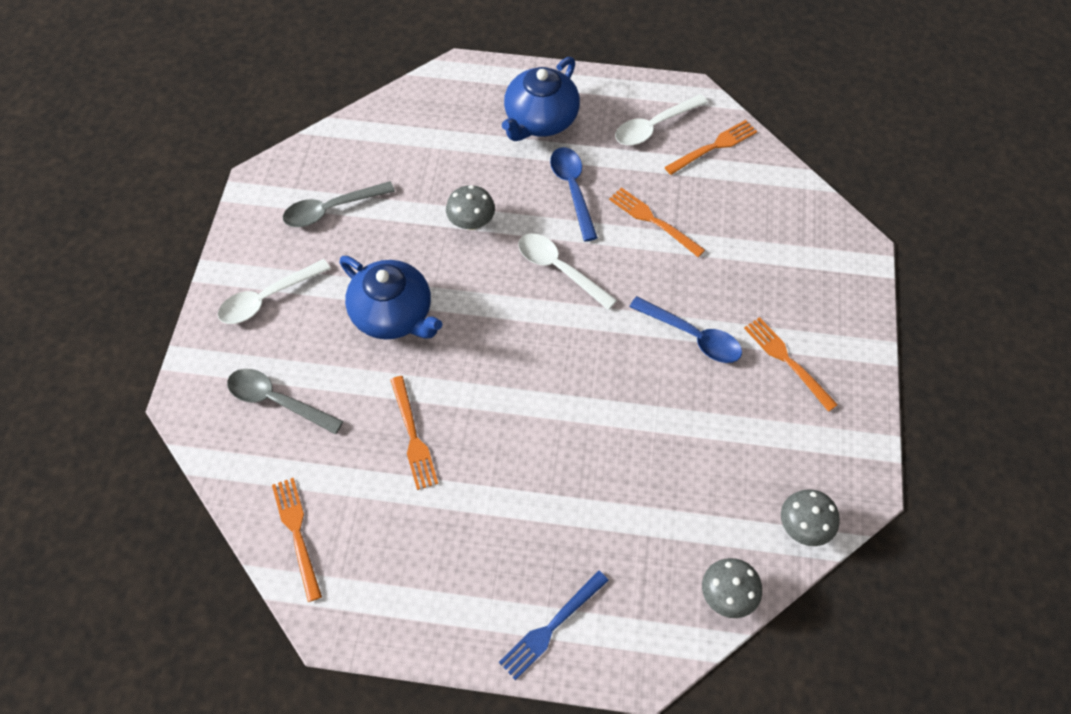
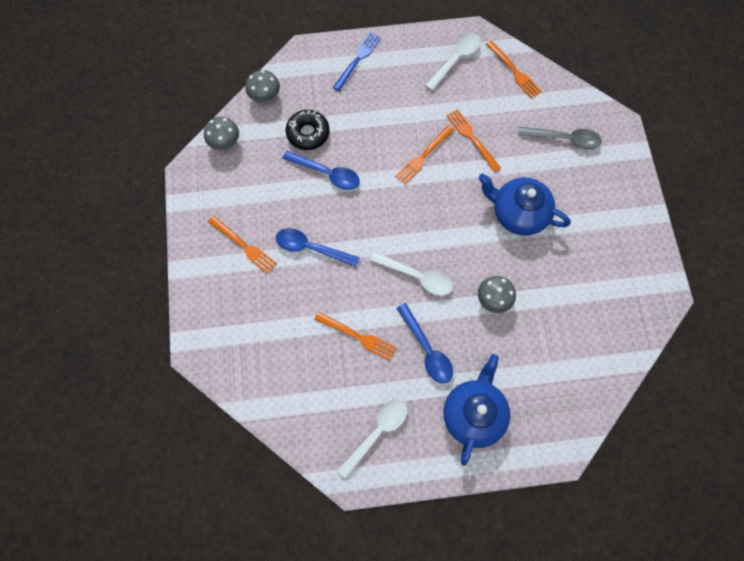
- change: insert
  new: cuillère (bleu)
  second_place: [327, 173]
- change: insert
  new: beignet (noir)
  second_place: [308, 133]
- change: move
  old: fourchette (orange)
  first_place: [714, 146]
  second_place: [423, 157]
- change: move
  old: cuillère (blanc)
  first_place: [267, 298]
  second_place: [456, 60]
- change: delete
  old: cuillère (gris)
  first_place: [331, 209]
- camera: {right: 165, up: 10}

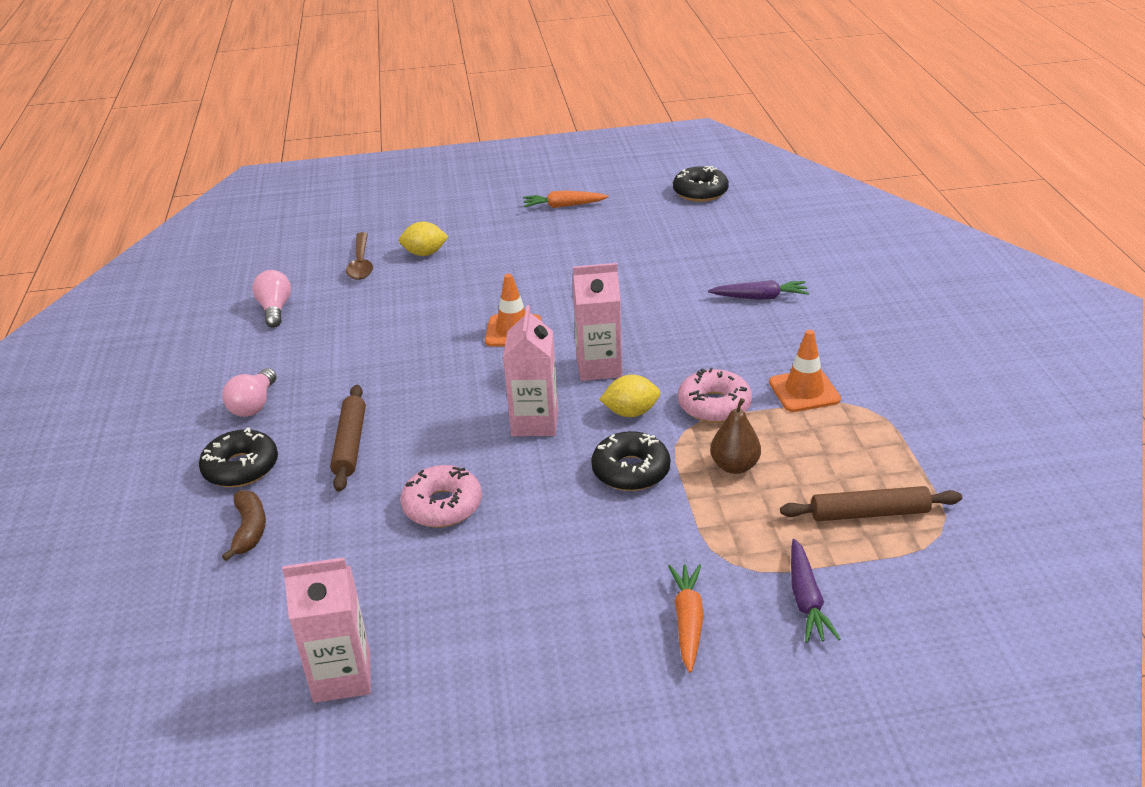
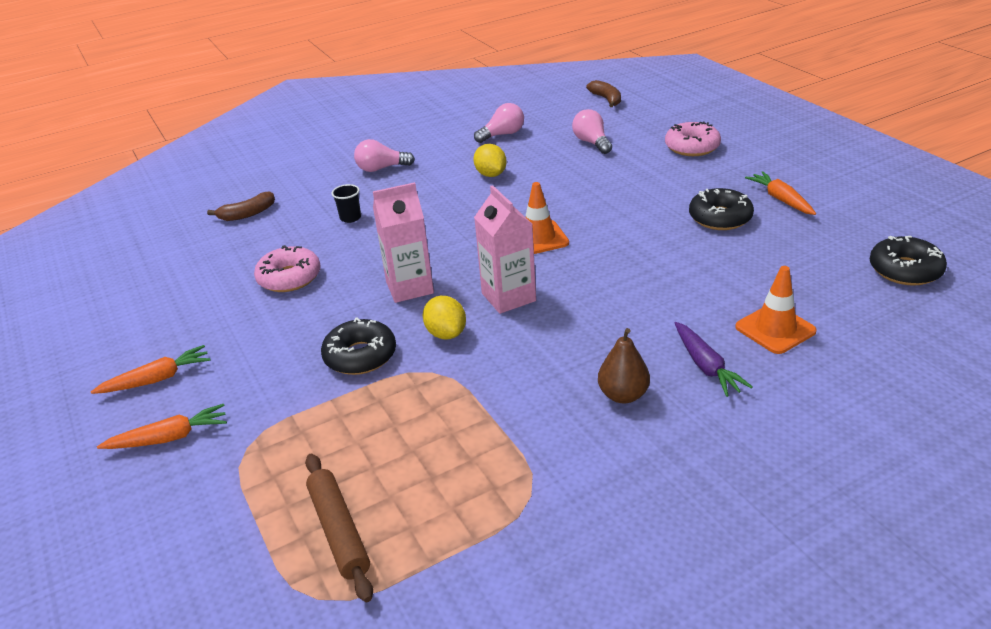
- change: insert
  new: carotte (orange)
  second_place: [157, 379]
- change: replace
  old: rouleau à pâtisserie (marron)
  new: gobelet (noir)
  first_place: [350, 444]
  second_place: [350, 218]
- change: move
  old: citron (jaune)
  first_place: [425, 253]
  second_place: [491, 174]
- change: replace
  old: cuillère (marron)
  new: ampoule (rose)
  first_place: [361, 263]
  second_place: [592, 143]
- change: insert
  new: banane (marron)
  second_place: [606, 99]
- change: move
  old: poire (marron)
  first_place: [734, 466]
  second_place: [623, 395]
- change: move
  old: beignet (rose)
  first_place: [714, 405]
  second_place: [692, 147]
- change: move
  old: beignet (noir)
  first_place: [241, 467]
  second_place: [720, 218]
- change: move
  old: cône de chantier (orange)
  first_place: [804, 391]
  second_place: [775, 329]
- change: delete
  old: brique de lait (rose)
  first_place: [342, 676]
- change: delete
  old: carotte (violet)
  first_place: [806, 599]
- camera: {right: 70, up: 0}

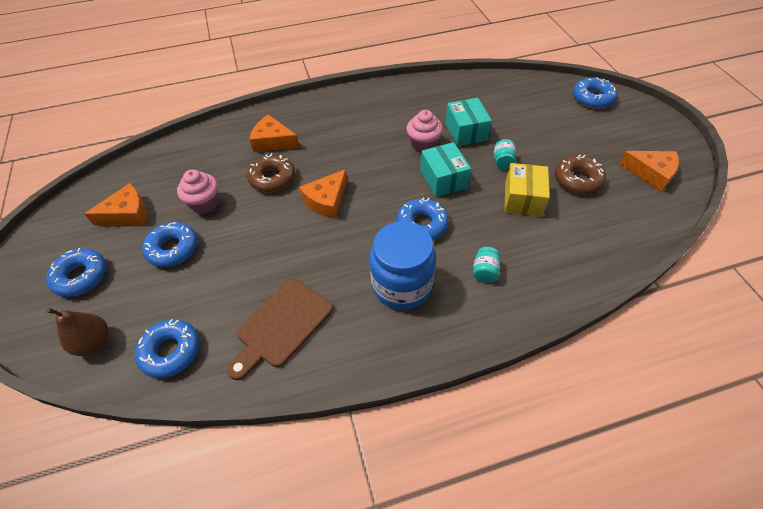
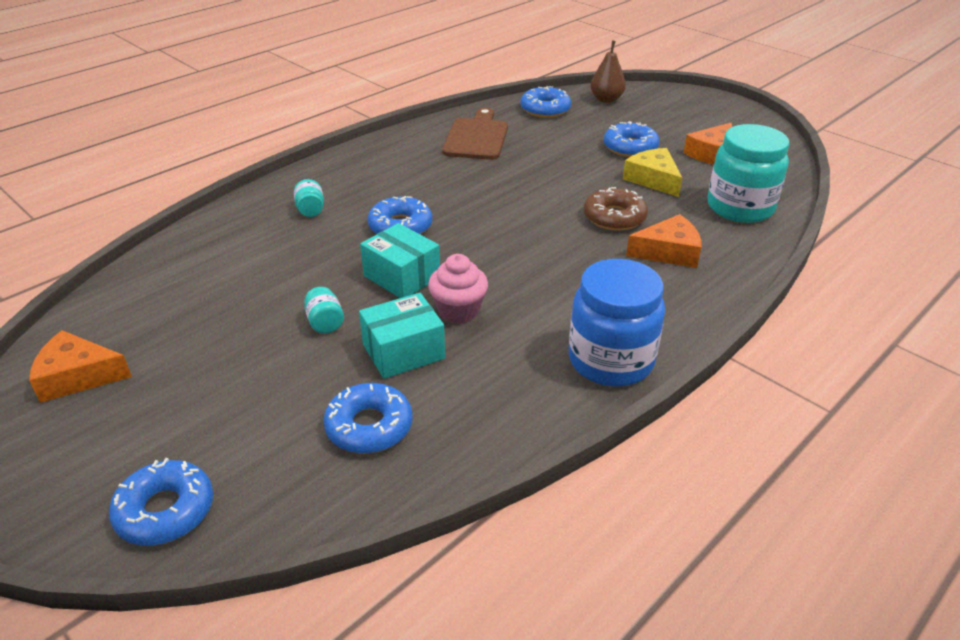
- change: move
  old: beignet (bleu)
  first_place: [81, 277]
  second_place: [369, 426]
- change: rotate
  old: boîte (turquoise)
  first_place: [466, 131]
  second_place: [403, 351]
  degrees: -75
- change: move
  old: bocal (bleu)
  first_place: [402, 285]
  second_place: [610, 360]
- change: replace
  old: muffin (rose)
  new: fromage (jaune)
  first_place: [205, 204]
  second_place: [653, 179]
- change: insert
  new: bocal (turquoise)
  second_place: [740, 207]
- change: delete
  old: fromage (orange)
  first_place: [326, 200]
- change: delete
  old: boîte (jaune)
  first_place: [523, 199]
- change: delete
  old: beignet (marron)
  first_place: [577, 180]
- camera: {right: 150, up: -15}

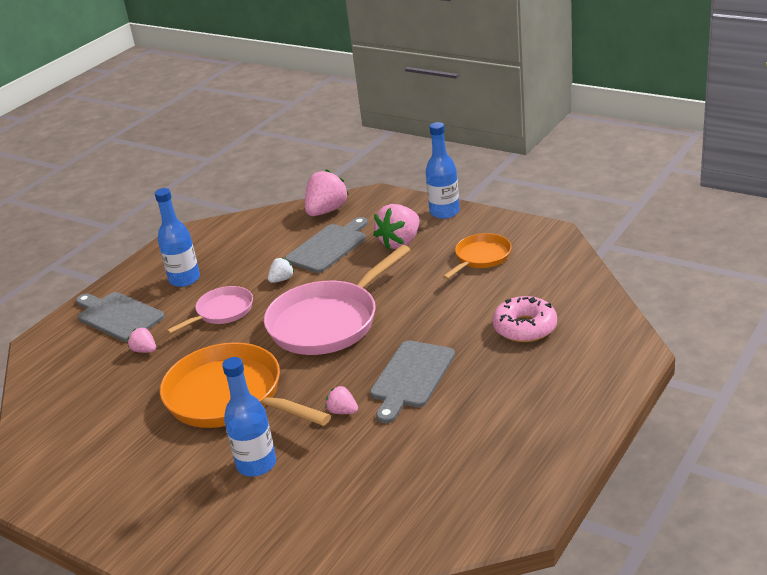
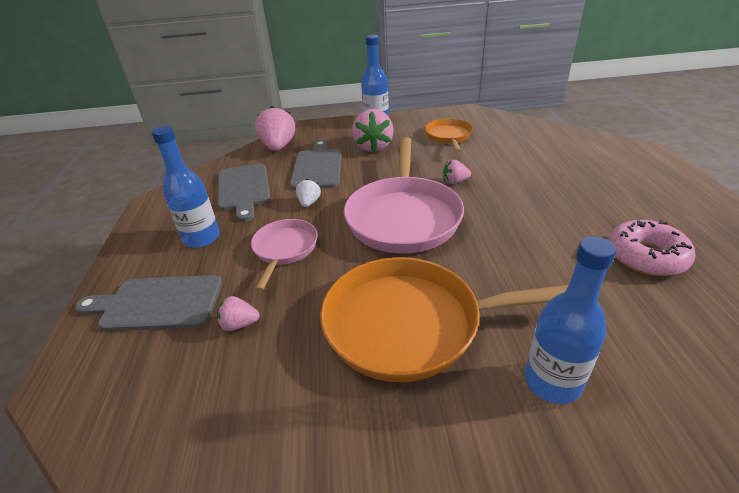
- change: move
  old: planche à découper (gris)
  first_place: [411, 377]
  second_place: [244, 189]
- change: move
  old: fraise (rose)
  first_place: [343, 411]
  second_place: [455, 181]
- change: move
  old: beignet (rose)
  first_place: [525, 327]
  second_place: [646, 256]
- camera: {right: -40, up: 5}

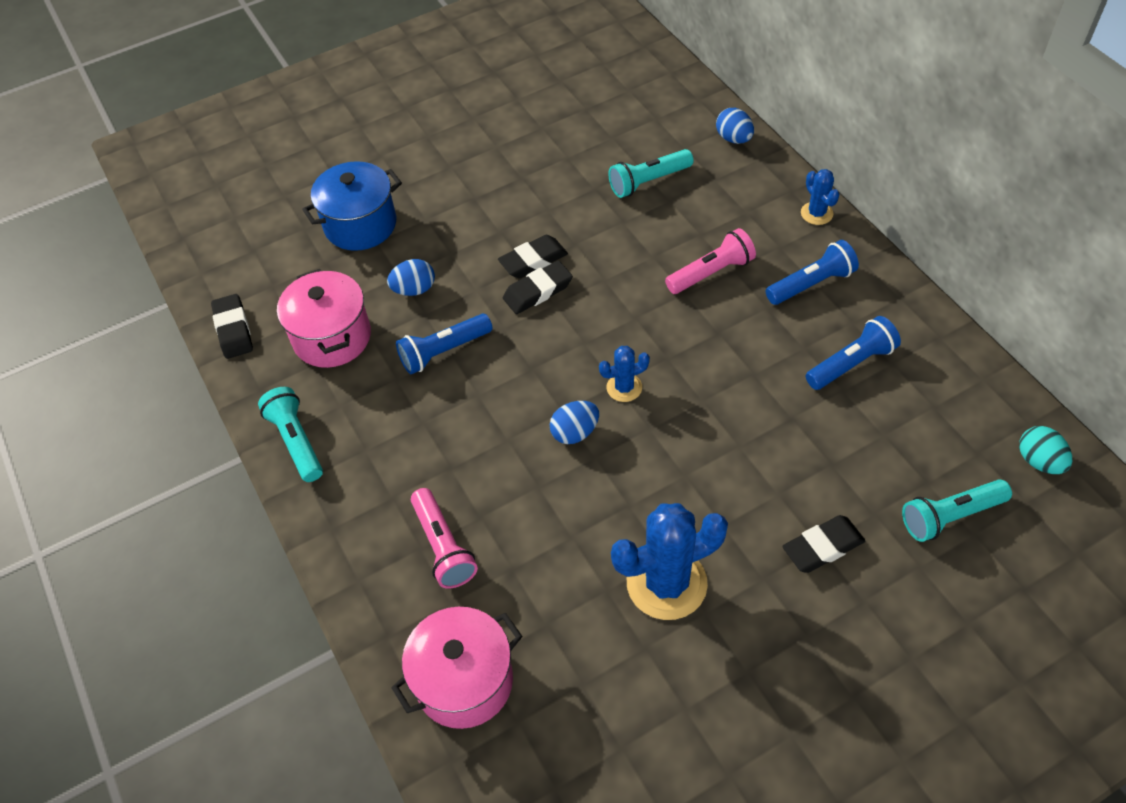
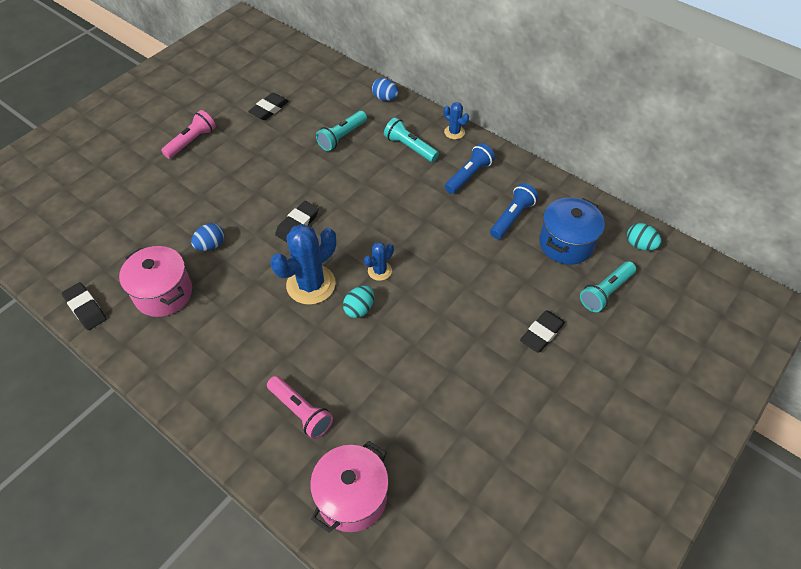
- change: move
  old: lampe de poche (rose)
  first_place: [711, 273]
  second_place: [192, 141]
- change: move
  old: gomme (noir)
  first_place: [533, 260]
  second_place: [269, 109]
- change: move
  old: cactus (bleu)
  first_place: [666, 583]
  second_place: [311, 284]
- change: recolor
  old: œuf (bleu)
  new: œuf (turquoise)
  first_place: [575, 432]
  second_place: [359, 309]
- change: move
  old: lampe de poche (turquoise)
  first_place: [296, 441]
  second_place: [410, 147]
- change: move
  old: marmite (bleu)
  first_place: [360, 225]
  second_place: [566, 243]
- change: delete
  old: lampe de poche (bleu)
  first_place: [443, 351]
- camera: {right: -25, up: 0}

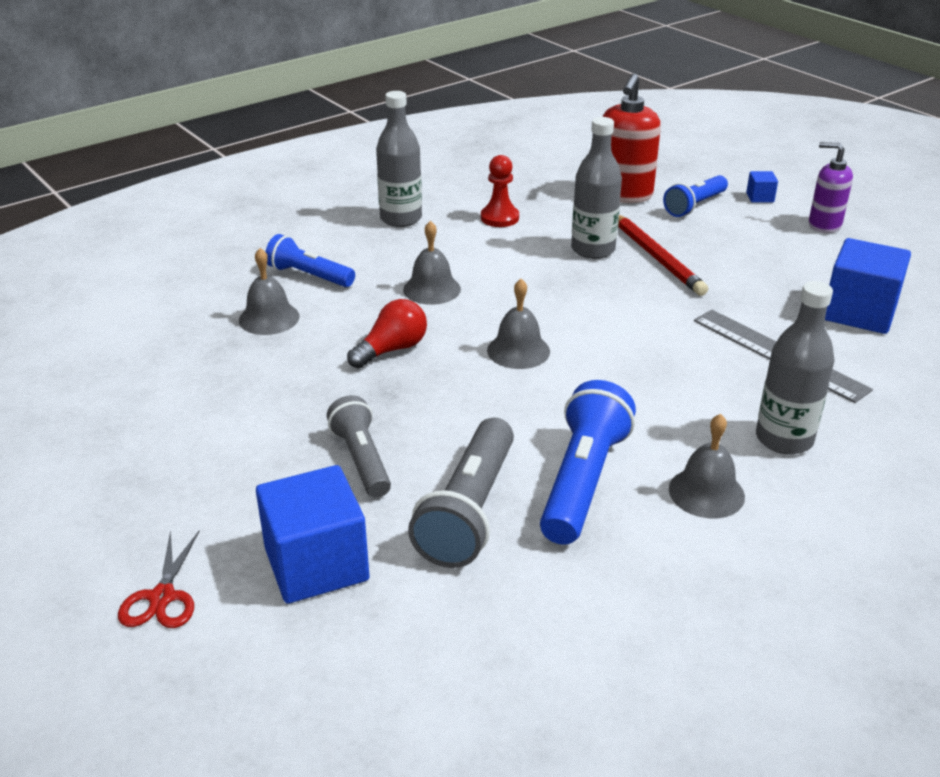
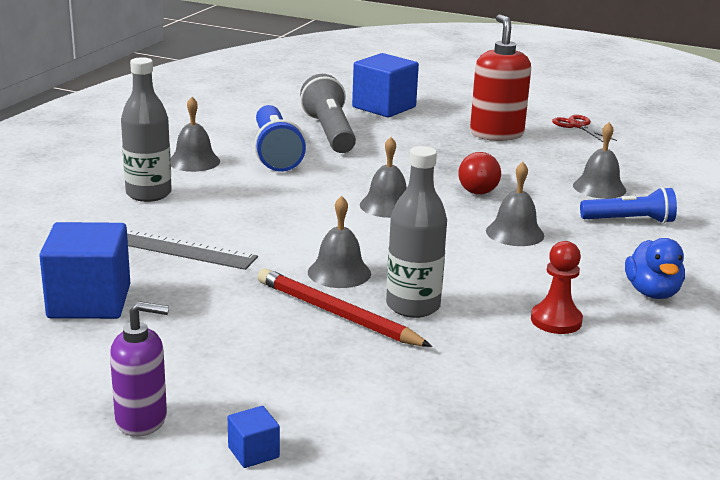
- change: insert
  new: cloche (gris)
  second_place: [339, 272]
- change: move
  old: distributeur de savon (rouge)
  first_place: [623, 194]
  second_place: [496, 134]
- change: move
  old: ciseaux (rouge)
  first_place: [162, 597]
  second_place: [577, 126]
- change: replace
  old: bouteille (gris)
  new: canard (bleu)
  first_place: [401, 219]
  second_place: [652, 292]
- change: delete
  old: lampe de poche (gris)
  first_place: [362, 460]
- change: delete
  old: lampe de poche (bleu)
  first_place: [695, 206]
- camera: {right: 150, up: -10}

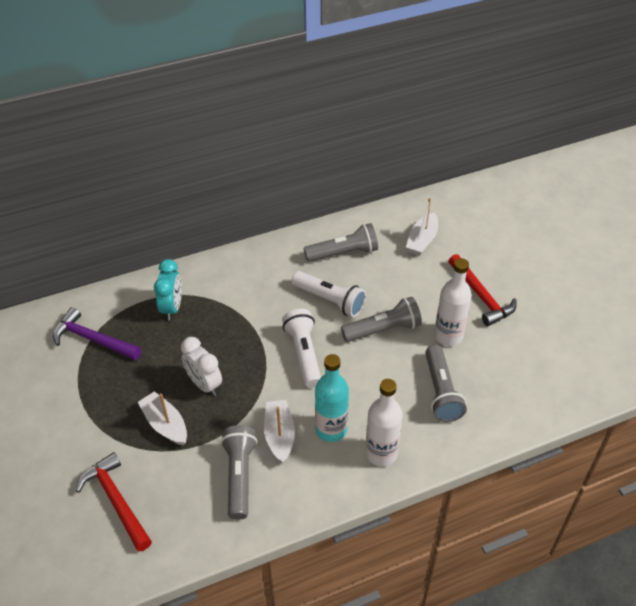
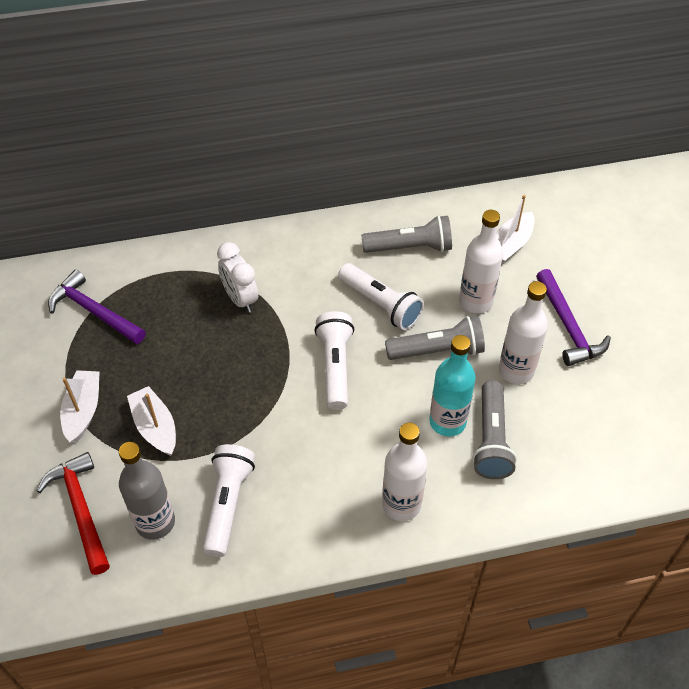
- change: move
  old: bateau (blanc)
  first_place: [279, 435]
  second_place: [83, 411]
- change: insert
  new: bouteille (gris)
  second_place: [155, 522]
- change: recolor
  old: lampe de poche (gris)
  new: lampe de poche (blanc)
  first_place: [239, 476]
  second_place: [228, 504]
- change: move
  old: réveil (blanc)
  first_place: [204, 384]
  second_place: [240, 299]
- change: move
  old: bouteille (turquoise)
  first_place: [331, 429]
  second_place: [447, 422]
- change: insert
  new: bouteille (blanc)
  second_place: [476, 301]
- change: recolor
  old: marteau (rouge)
  new: marteau (violet)
  first_place: [481, 296]
  second_place: [568, 326]
- change: delete
  old: réveil (turquoise)
  first_place: [172, 308]
- camera: {right: 10, up: 5}

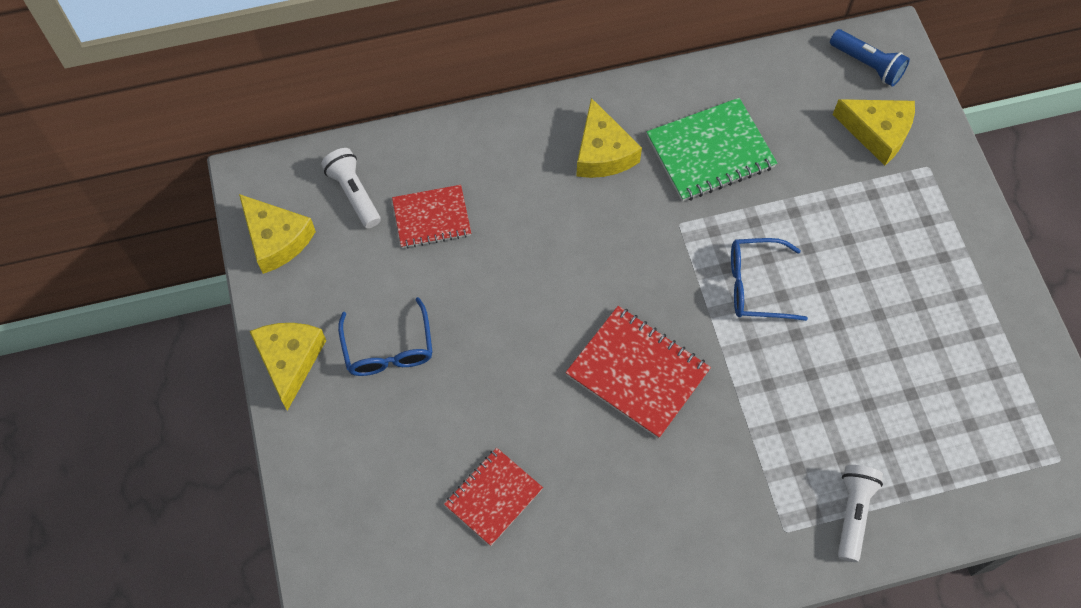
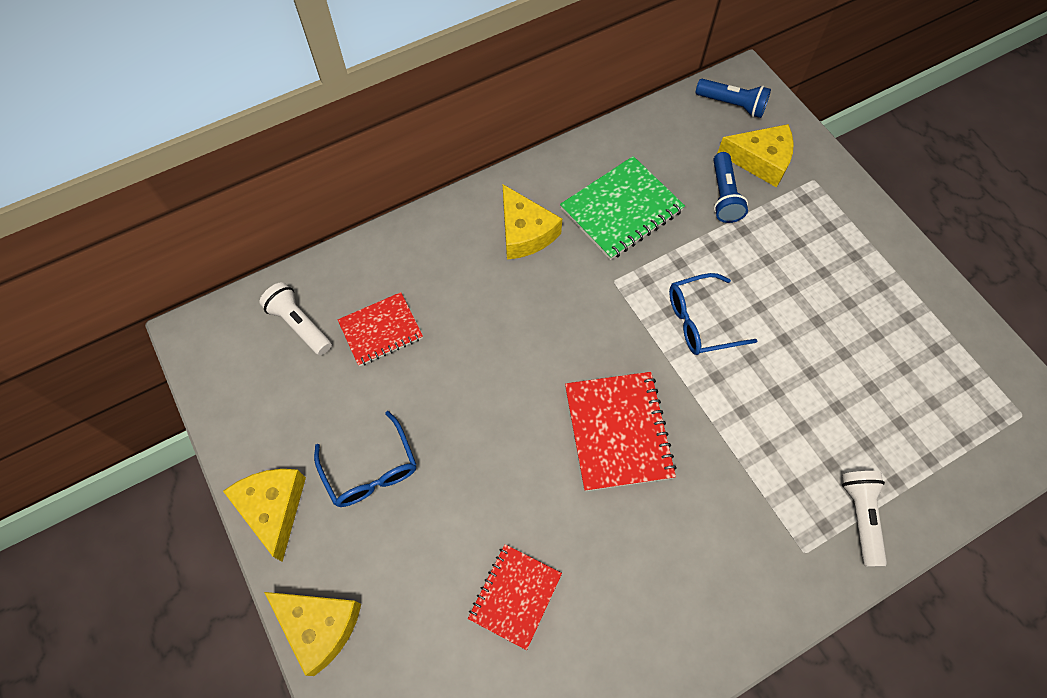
- change: move
  old: fromage (jaune)
  first_place: [276, 239]
  second_place: [319, 626]
- change: rotate
  old: carnet (rouge)
  first_place: [637, 373]
  second_place: [618, 431]
  degrees: 60
- change: insert
  new: lampe de poche (bleu)
  second_place: [724, 196]
- camera: {right: -15, up: 0}

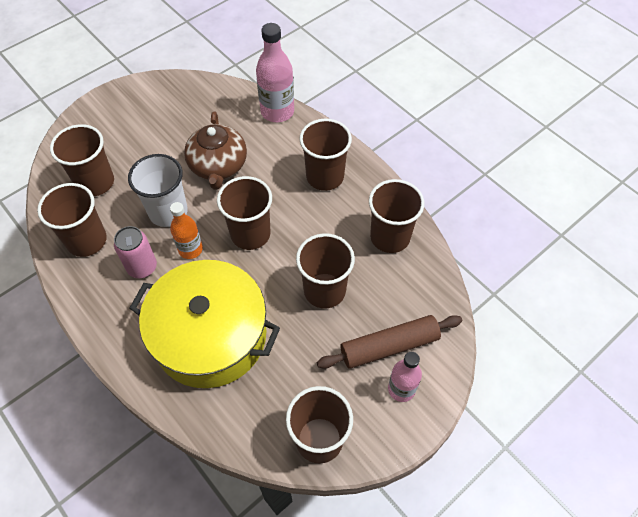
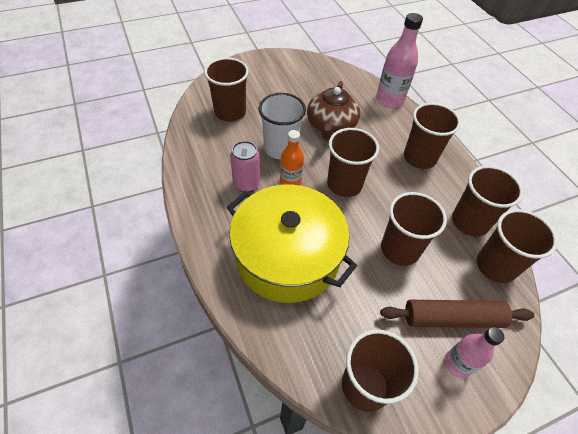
- change: move
  old: gobelet (marron)
  first_place: [87, 240]
  second_place: [495, 266]
- camera: {right: 15, up: -5}

